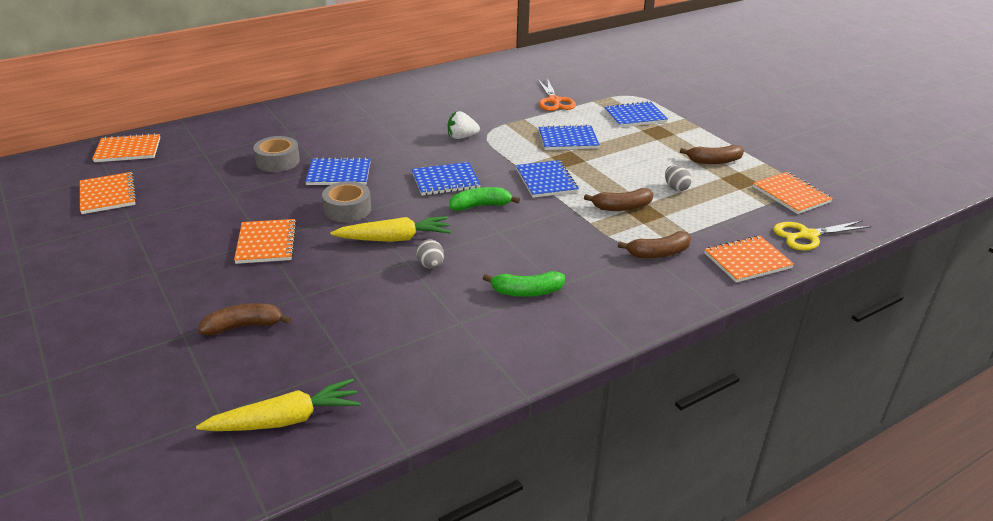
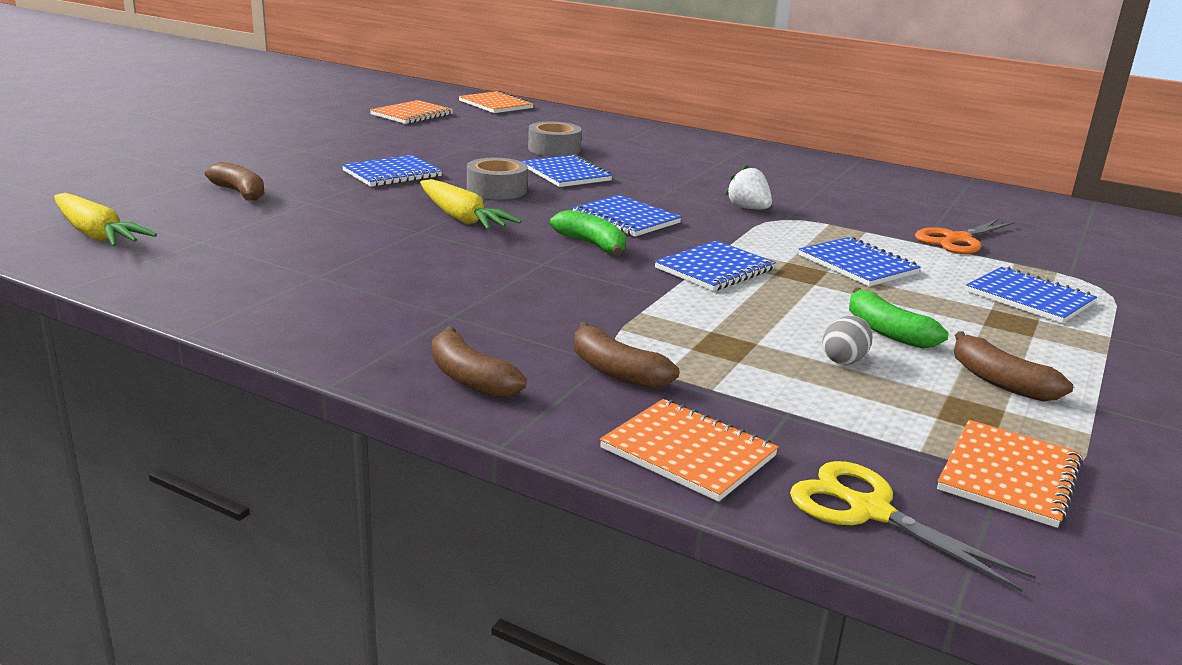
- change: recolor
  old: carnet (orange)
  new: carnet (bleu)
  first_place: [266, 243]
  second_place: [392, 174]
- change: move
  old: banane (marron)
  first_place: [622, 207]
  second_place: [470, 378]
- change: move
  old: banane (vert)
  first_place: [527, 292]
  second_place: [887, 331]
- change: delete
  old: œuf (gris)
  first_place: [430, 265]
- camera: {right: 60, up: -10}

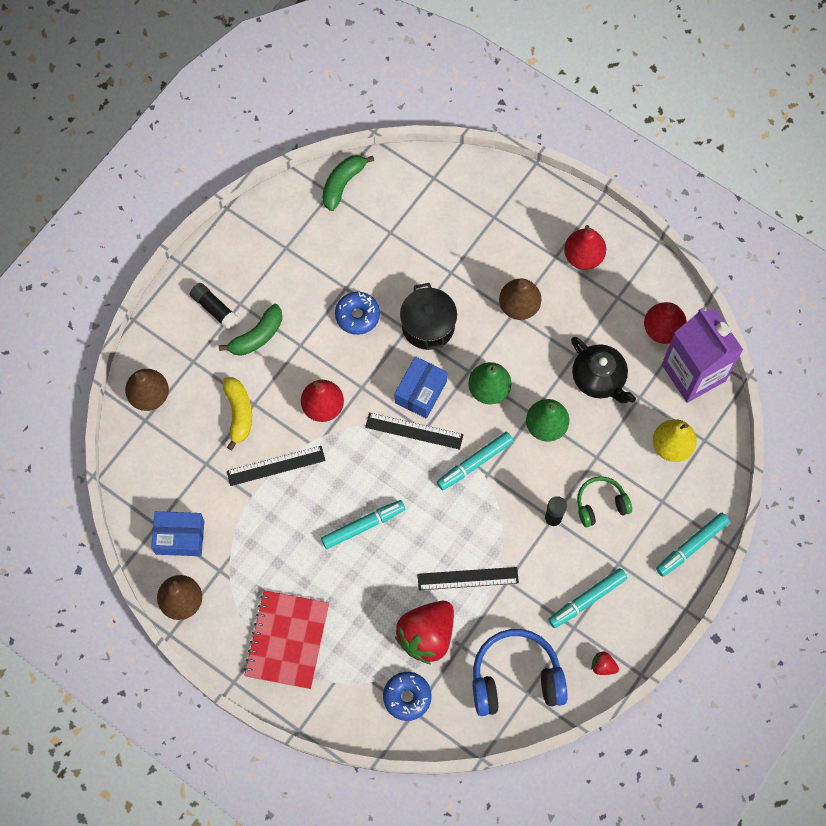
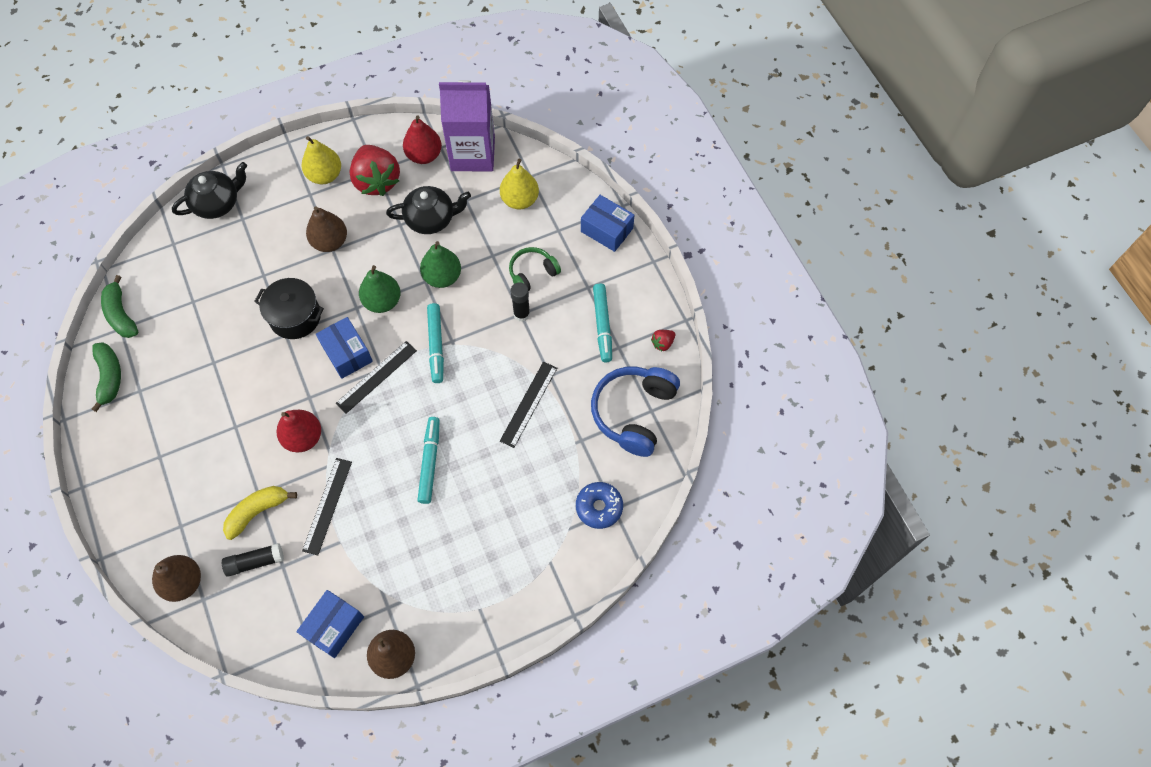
- change: move
  old: banane (vert)
  first_place: [257, 336]
  second_place: [109, 377]
- change: insert
  new: théière (noir)
  second_place: [217, 203]
- change: move
  old: bâton de colle (noir)
  first_place: [214, 308]
  second_place: [255, 562]
- change: rotate
  old: banane (jaune)
  first_place: [238, 413]
  second_place: [257, 512]
  degrees: -60
- change: recolor
  old: poire (rouge)
  new: poire (jaune)
  first_place: [583, 256]
  second_place: [325, 175]
- change: move
  old: fraise (rouge)
  first_place: [426, 635]
  second_place: [377, 181]
- change: rotate
  old: casque audio (vert)
  first_place: [601, 504]
  second_place: [532, 273]
  degrees: 45
- change: replace
  old: feutre (turquoise)
  new: boîte (bleu)
  first_place: [691, 546]
  second_place: [606, 230]
- change: delete
  old: carnet (rouge)
  first_place: [287, 640]
- change: delete
  old: beignet (bleu)
  first_place: [357, 316]
- camera: {right: -60, up: -5}

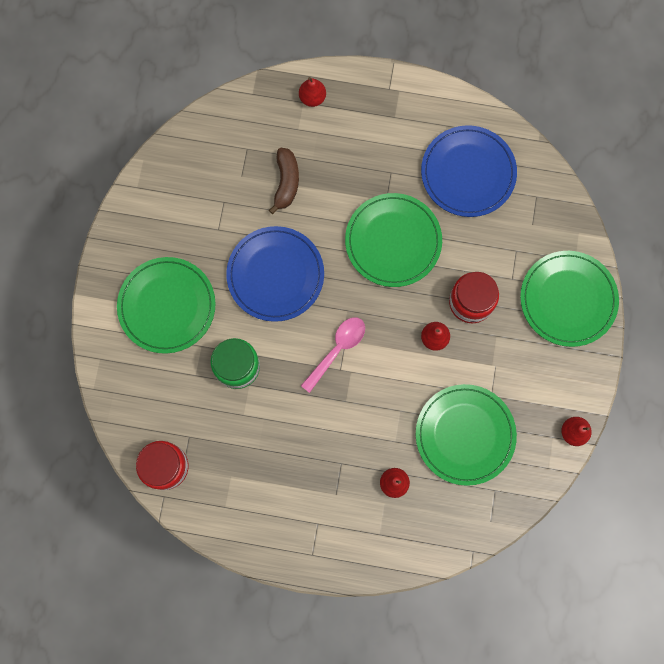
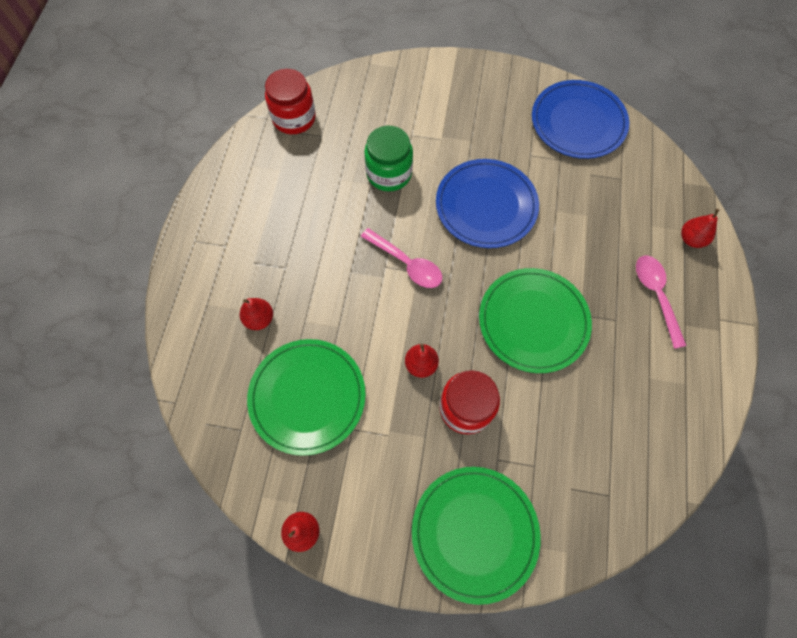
- change: move
  old: assiette (bleu)
  first_place: [468, 173]
  second_place: [578, 122]
- change: insert
  new: cuillère (rose)
  second_place: [656, 296]
- change: delete
  old: assiette (vert)
  first_place: [167, 306]
- change: delete
  old: banane (marron)
  first_place: [286, 182]
- camera: {right: 90, up: -10}

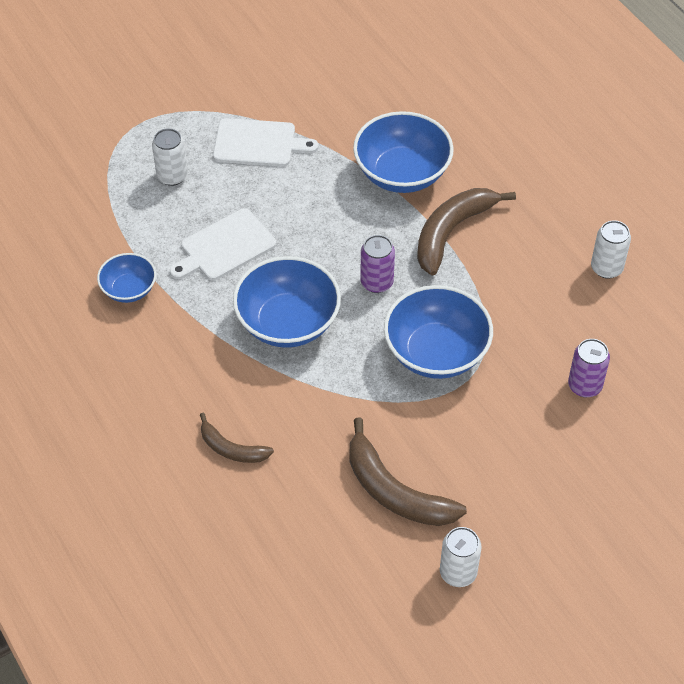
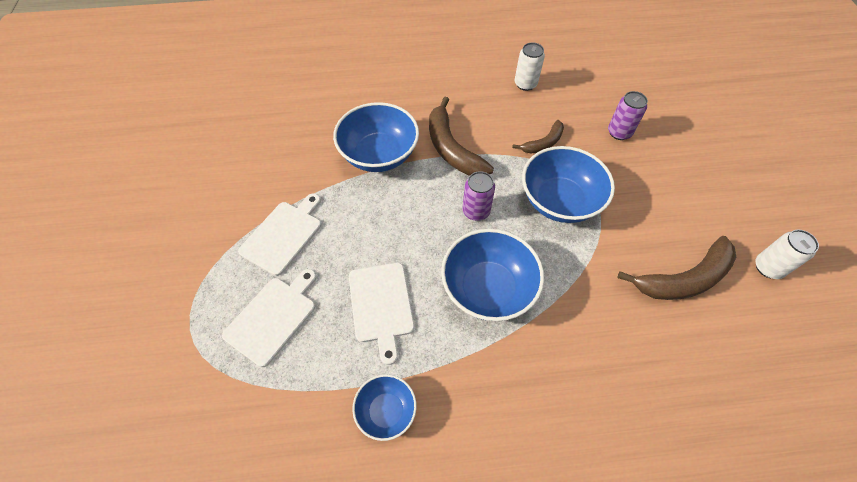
- change: replace
  old: canette (blanc)
  new: planche à découper (blanc)
  first_place: [172, 176]
  second_place: [273, 317]
- change: move
  old: banane (marron)
  first_place: [231, 449]
  second_place: [543, 143]
- camera: {right: -65, up: 5}

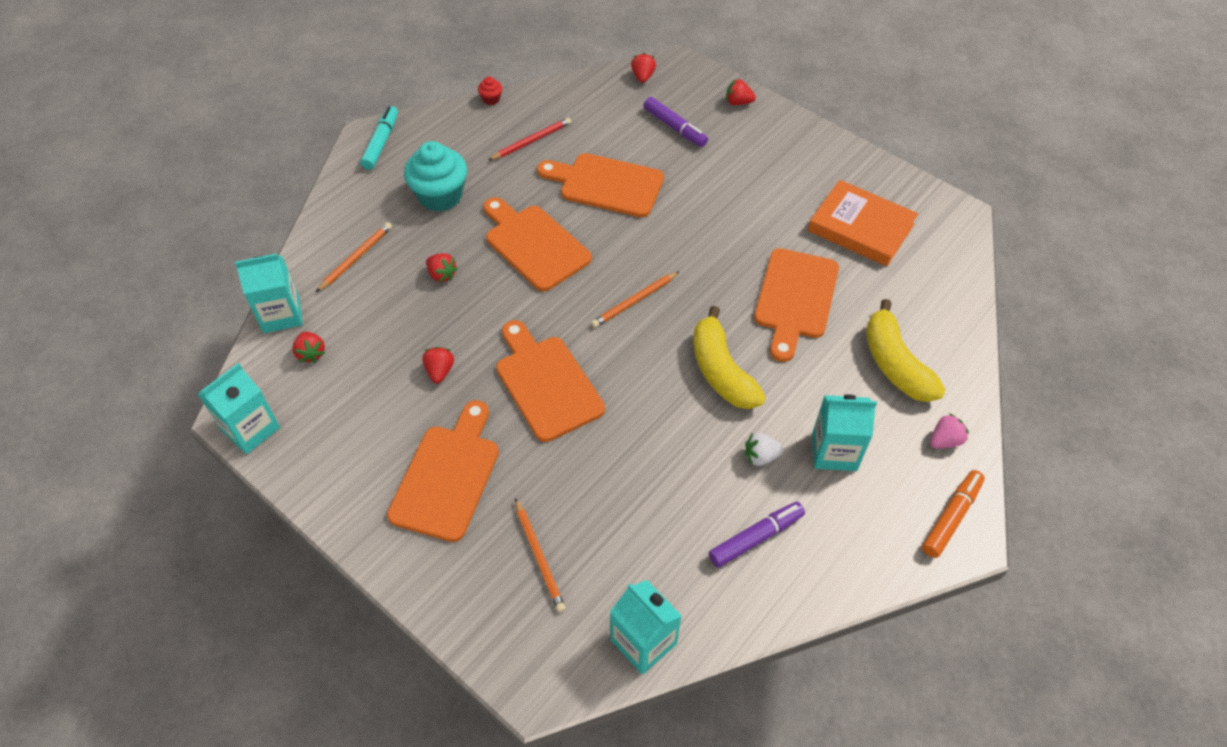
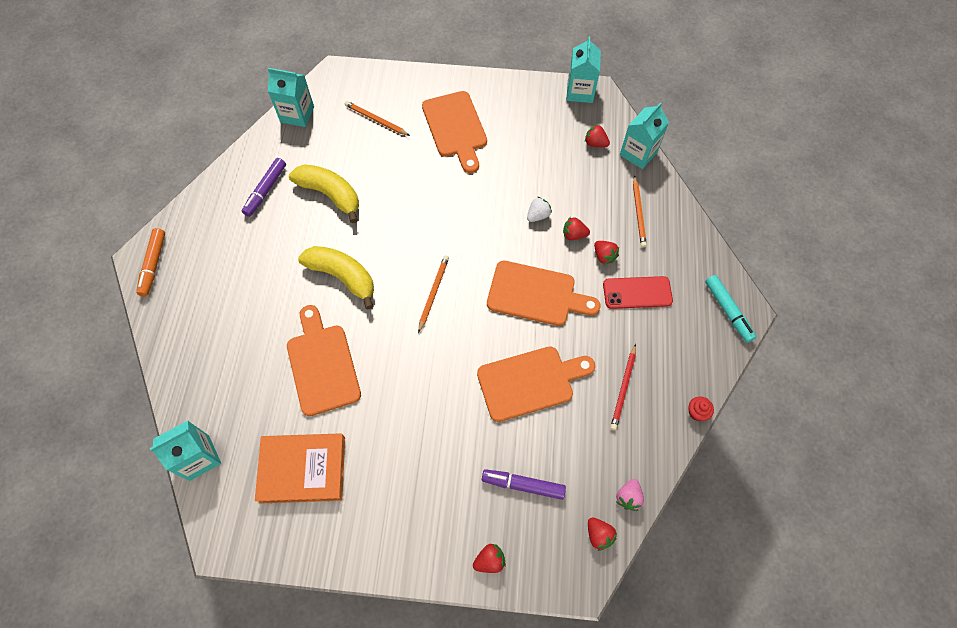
- change: move
  old: brique de lait (turquoise)
  first_place: [834, 451]
  second_place: [199, 457]
- change: move
  old: banane (jaune)
  first_place: [895, 364]
  second_place: [330, 194]
- change: move
  old: fraise (blanc)
  first_place: [761, 456]
  second_place: [538, 215]
- change: move
  old: fraise (rouge)
  first_place: [440, 371]
  second_place: [604, 256]
- change: replace
  old: muffin (turquoise)
  new: téléphone (rouge)
  first_place: [440, 196]
  second_place: [637, 293]
- change: move
  old: fraise (rose)
  first_place: [944, 440]
  second_place: [628, 497]
- change: delete
  old: planche à découper (orange)
  first_place: [546, 383]
- camera: {right: 145, up: 10}

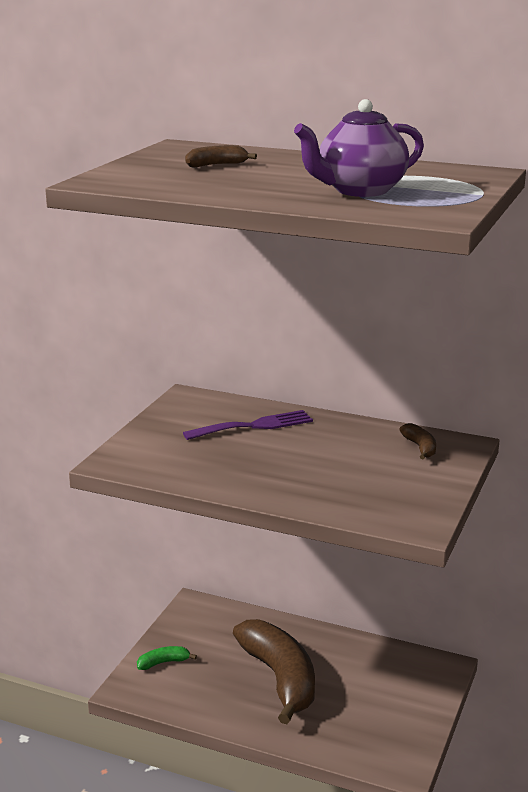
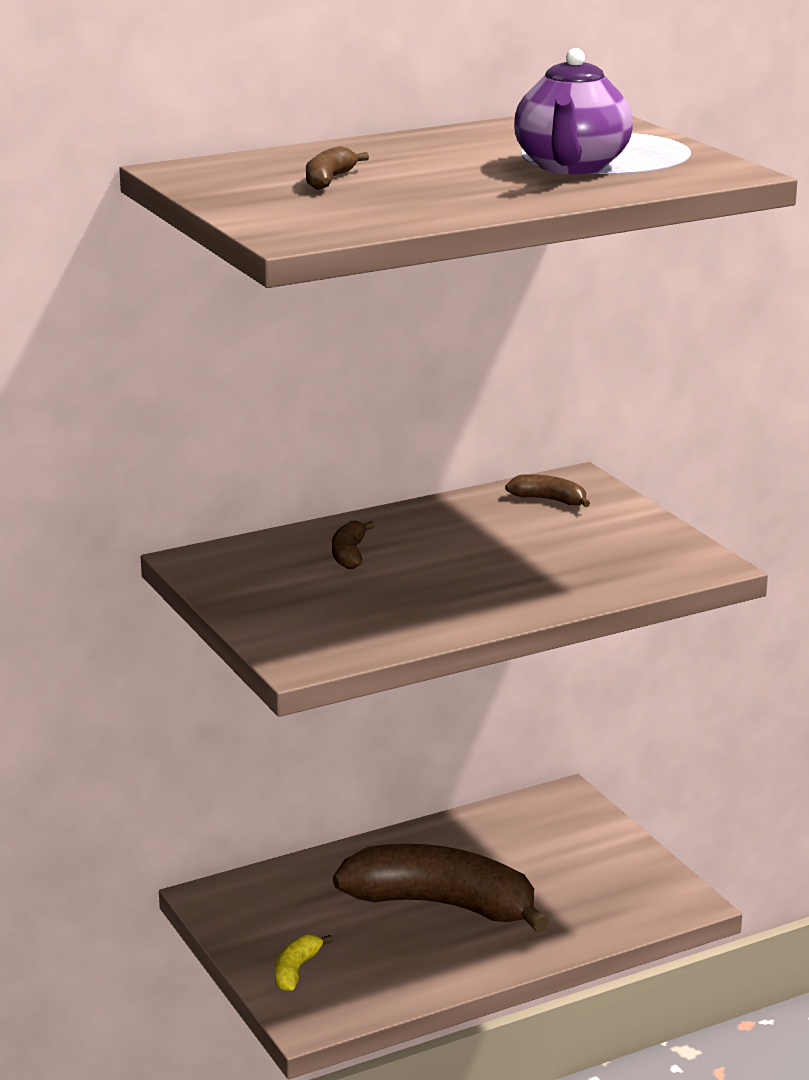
- change: recolor
  old: banane (vert)
  new: banane (jaune)
  first_place: [163, 662]
  second_place: [296, 970]
- change: replace
  old: fourchette (violet)
  new: banane (marron)
  first_place: [254, 426]
  second_place: [349, 554]
- camera: {right: -50, up: 0}

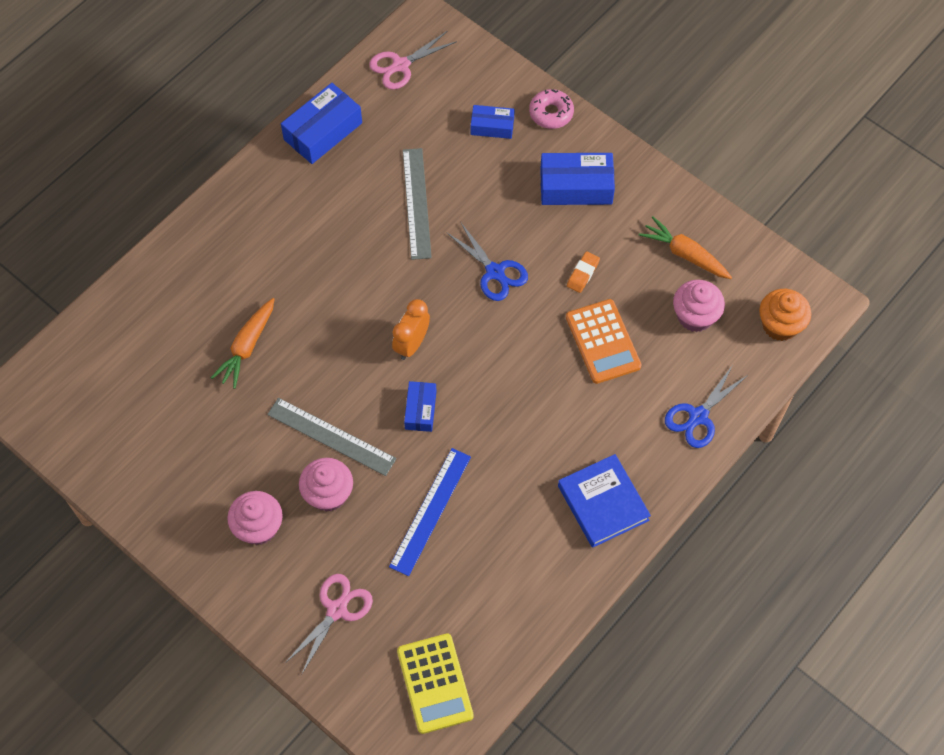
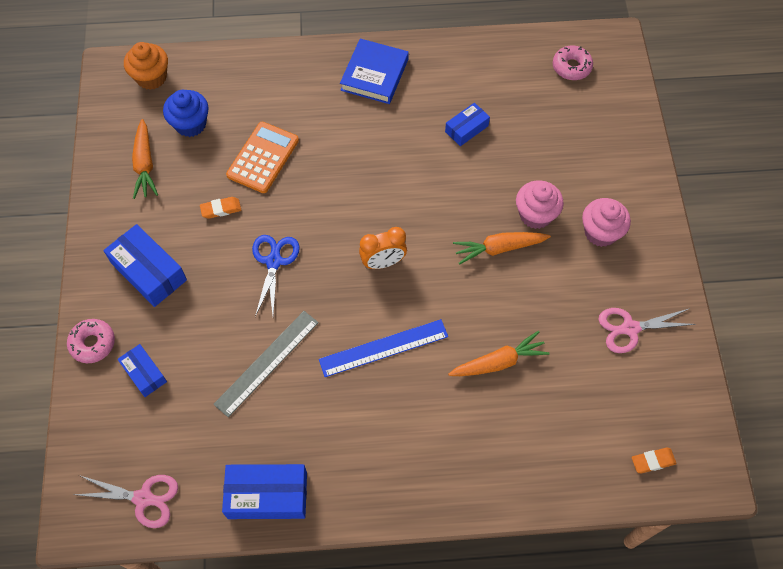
- change: recolor
  old: muffin (rose)
  new: muffin (bleu)
  first_place: [695, 316]
  second_place: [190, 124]
- change: move
  old: règle (bleu)
  first_place: [430, 511]
  second_place: [383, 348]
- change: move
  old: boîte (bleu)
  first_place: [420, 410]
  second_place: [466, 129]
- change: replace
  old: règle (gris)
  new: carotte (orange)
  first_place: [331, 436]
  second_place: [498, 248]
- change: replace
  old: calculatrice (jaune)
  new: beignet (rose)
  first_place: [434, 683]
  second_place: [571, 67]
- change: move
  old: ciseaux (rose)
  first_place: [336, 610]
  second_place: [630, 328]
- change: insert
  new: gomme (orange)
  second_place: [652, 461]
- change: delete
  old: ciseaux (bleu)
  first_place: [698, 416]
- camera: {right: -135, up: 0}

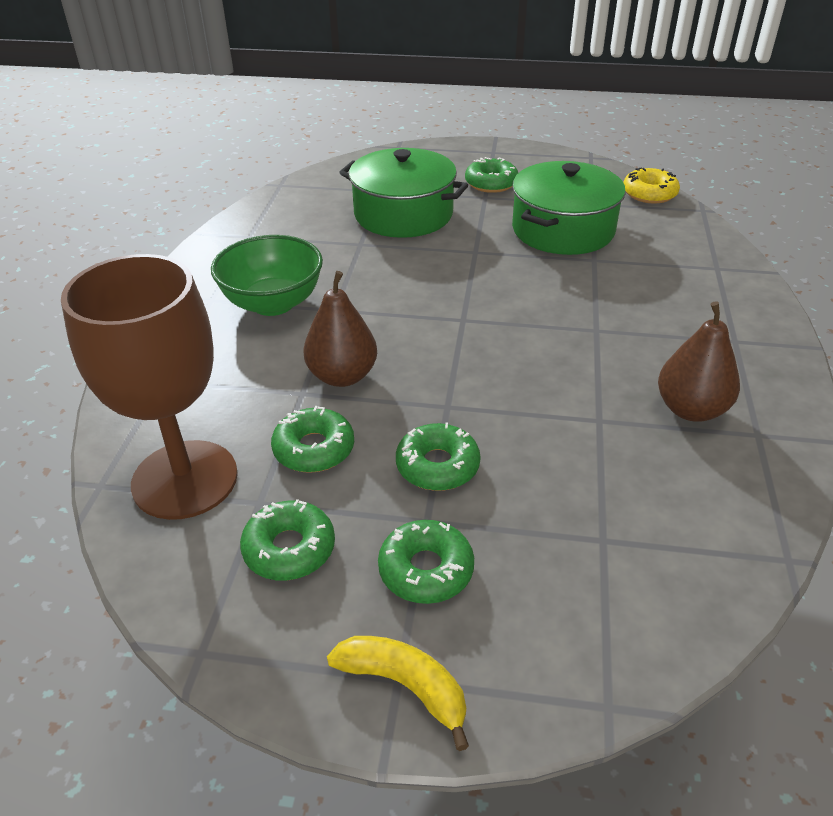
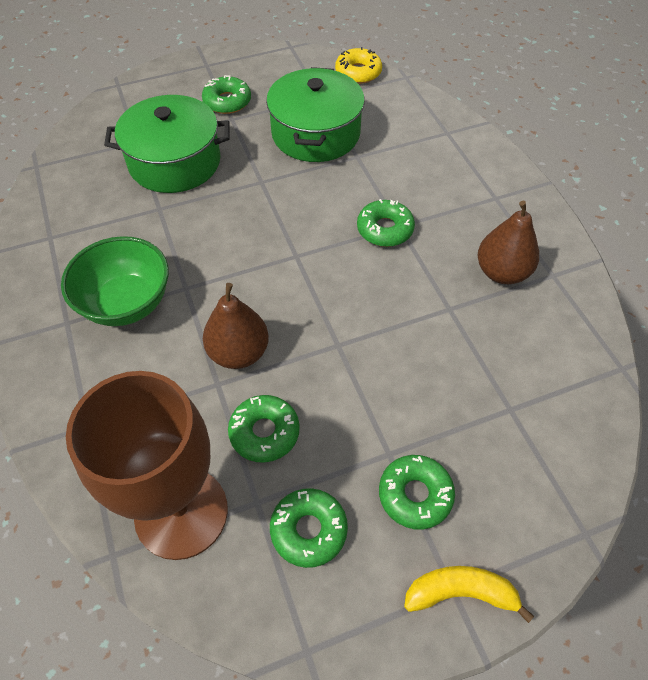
- change: move
  old: beignet (vert)
  first_place: [437, 466]
  second_place: [385, 229]
- camera: {right: -30, up: 15}

